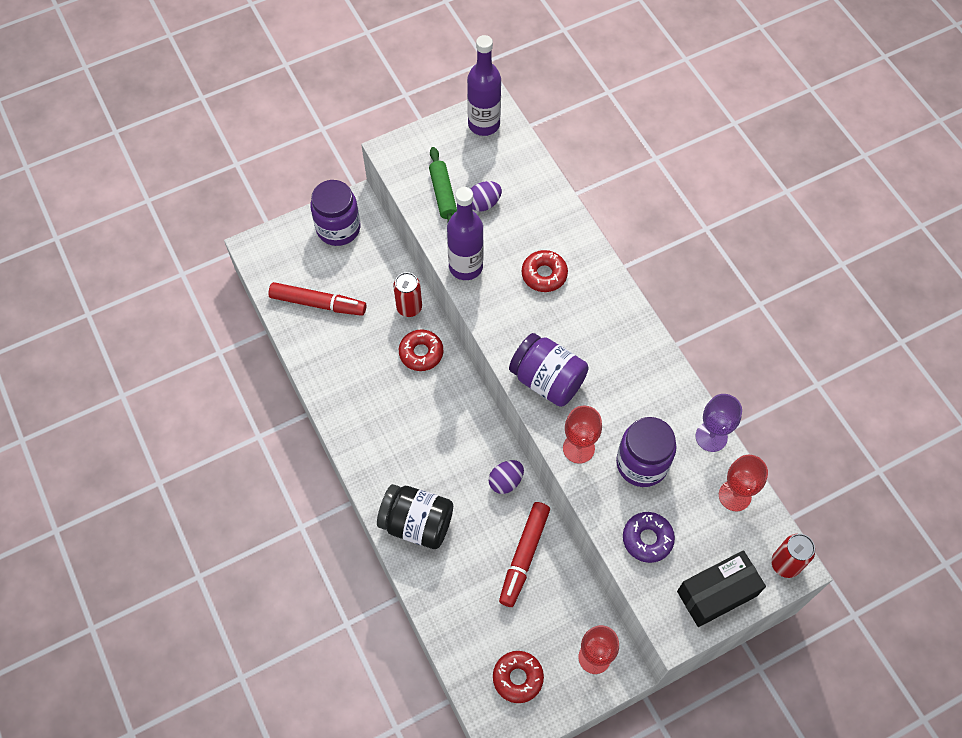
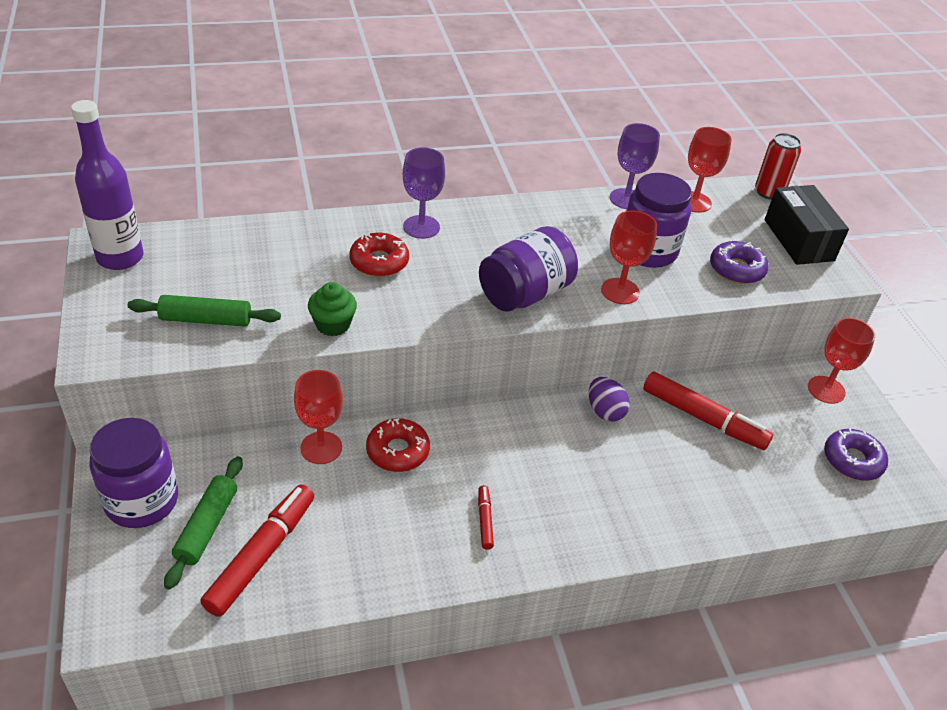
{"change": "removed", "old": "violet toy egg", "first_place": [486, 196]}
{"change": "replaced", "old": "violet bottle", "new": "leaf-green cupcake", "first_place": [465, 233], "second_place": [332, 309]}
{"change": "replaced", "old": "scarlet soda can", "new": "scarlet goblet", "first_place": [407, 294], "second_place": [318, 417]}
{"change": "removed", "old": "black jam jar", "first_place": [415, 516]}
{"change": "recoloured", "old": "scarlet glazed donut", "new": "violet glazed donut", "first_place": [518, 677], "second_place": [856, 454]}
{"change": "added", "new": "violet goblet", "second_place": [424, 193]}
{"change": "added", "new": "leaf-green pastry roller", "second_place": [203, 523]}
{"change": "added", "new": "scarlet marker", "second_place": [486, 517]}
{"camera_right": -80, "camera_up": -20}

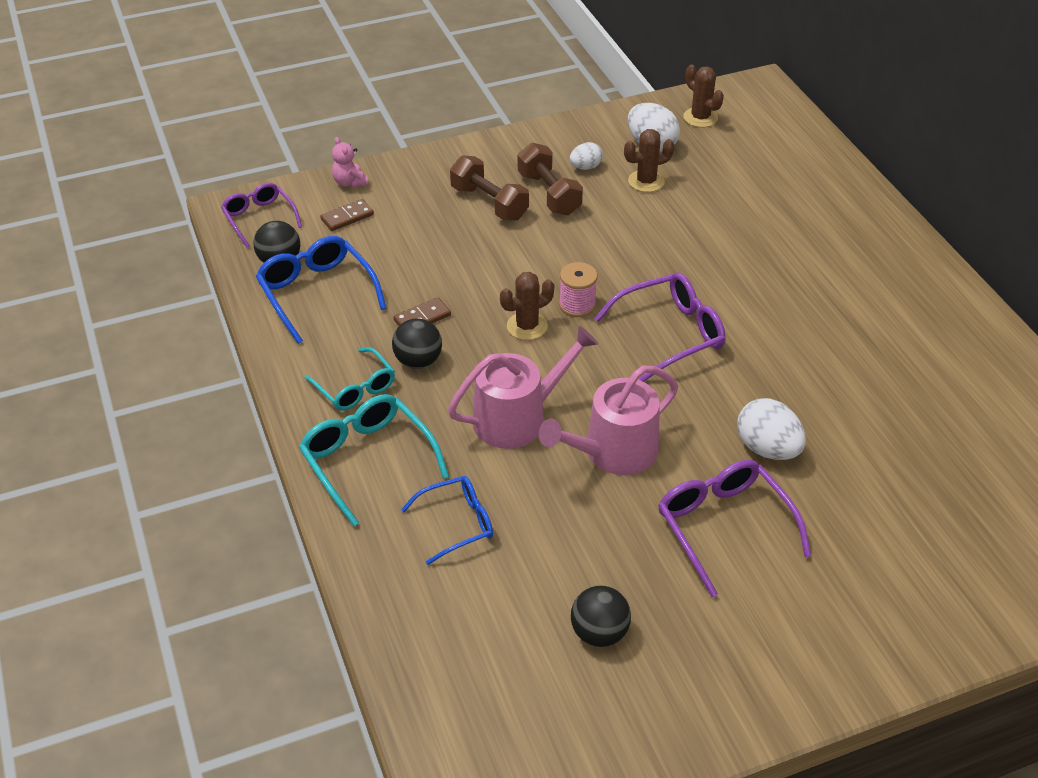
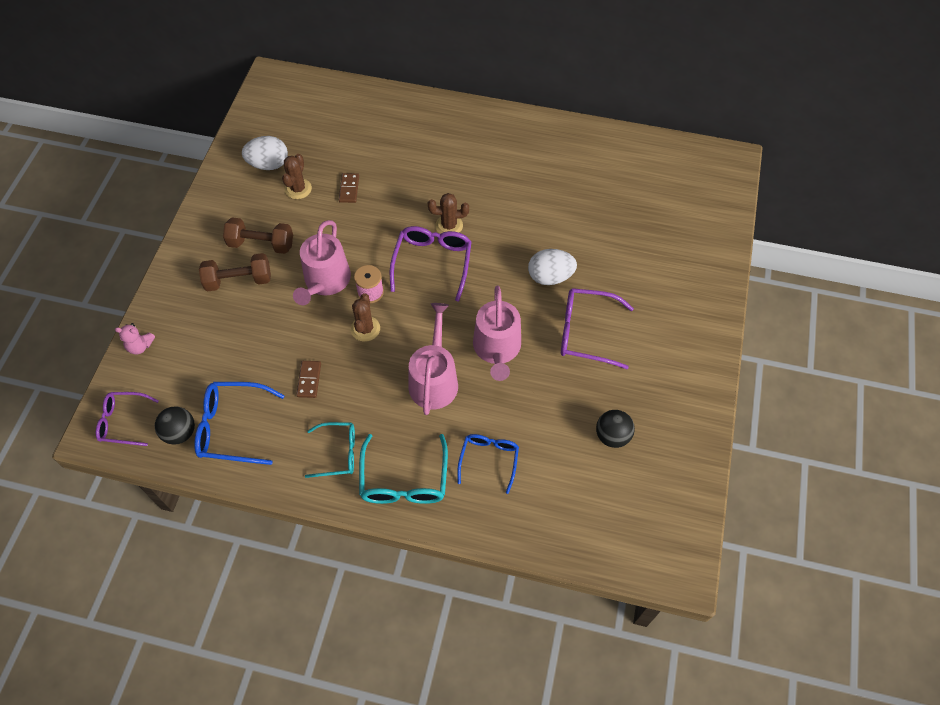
{"change": "moved", "old": "russet cactus", "first_place": [703, 96], "second_place": [448, 213]}
{"change": "removed", "old": "white toy egg", "first_place": [586, 156]}
{"change": "moved", "old": "russet domino piece", "first_place": [347, 215], "second_place": [349, 188]}
{"change": "removed", "old": "black play ball", "first_place": [417, 343]}
{"change": "turned", "old": "aqua glasses", "first_place": [374, 460], "second_place": [403, 469], "degrees": -90}
{"change": "added", "new": "rose-pink sprinkling can", "second_place": [322, 262]}
{"camera_right": -55, "camera_up": 15}

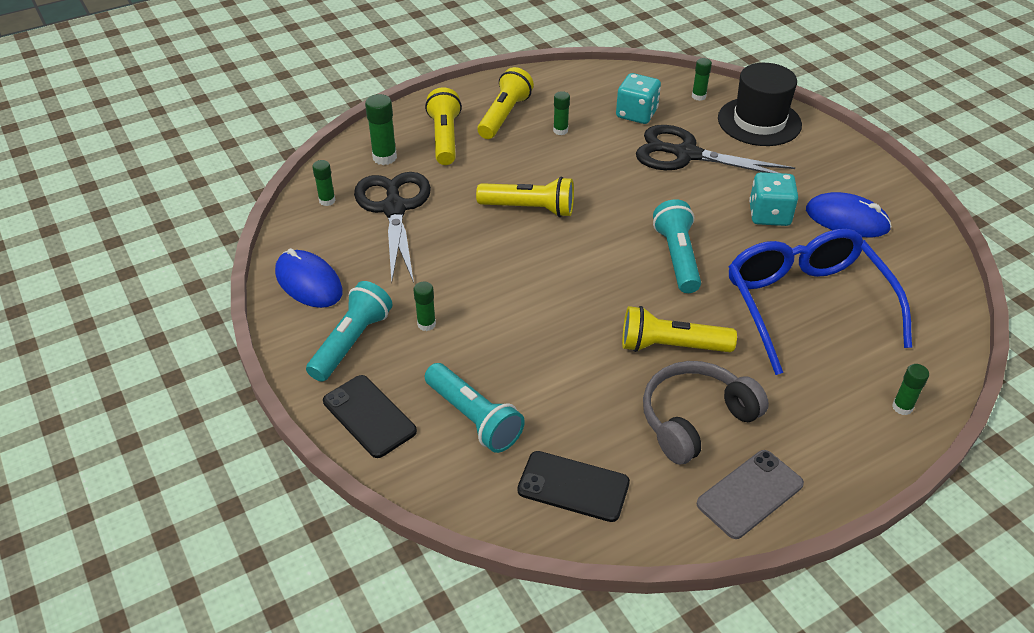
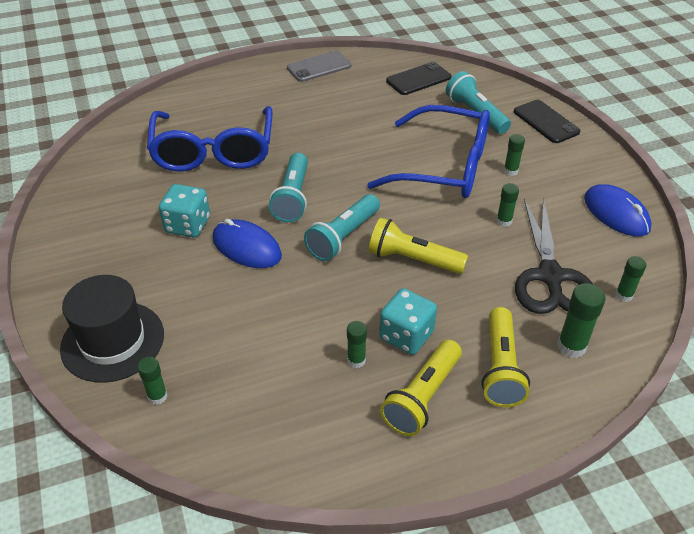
{"change": "moved", "old": "aqua game die", "first_place": [638, 98], "second_place": [408, 321]}
{"change": "removed", "old": "black pair of scissors", "first_place": [715, 149]}
{"change": "moved", "old": "royal blue mouse", "first_place": [849, 214], "second_place": [247, 243]}
{"change": "moved", "old": "aqua flashlight", "first_place": [349, 331], "second_place": [342, 227]}
{"change": "removed", "old": "golden flashlight", "first_place": [679, 329]}
{"change": "removed", "old": "ash-grey headset", "first_place": [706, 413]}
{"change": "moved", "old": "leaf-green glue", "first_place": [910, 389], "second_place": [507, 205]}
{"change": "turned", "old": "black smartphone", "first_place": [573, 486], "second_place": [418, 78], "degrees": -60}
{"change": "added", "new": "royal blue glasses", "second_place": [428, 151]}
{"camera_right": -170, "camera_up": 0}

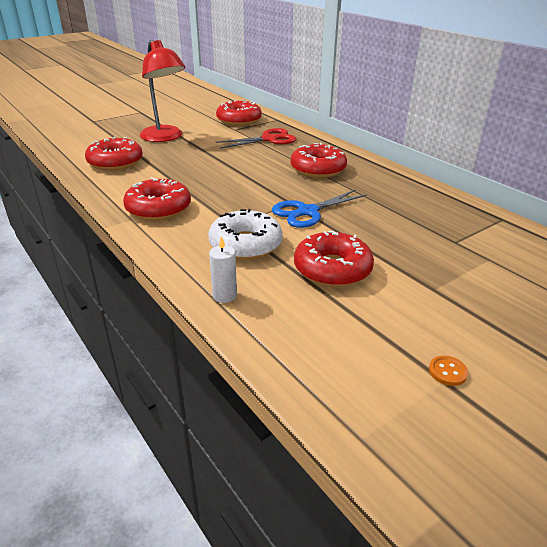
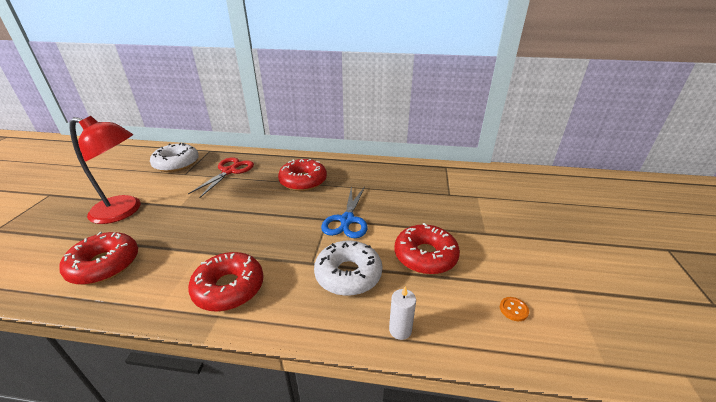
{"change": "recoloured", "old": "scarlet glazed donut", "new": "white glazed donut", "first_place": [239, 113], "second_place": [174, 157]}
{"change": "moved", "old": "orange button", "first_place": [448, 371], "second_place": [514, 309]}
{"camera_right": -45, "camera_up": 0}

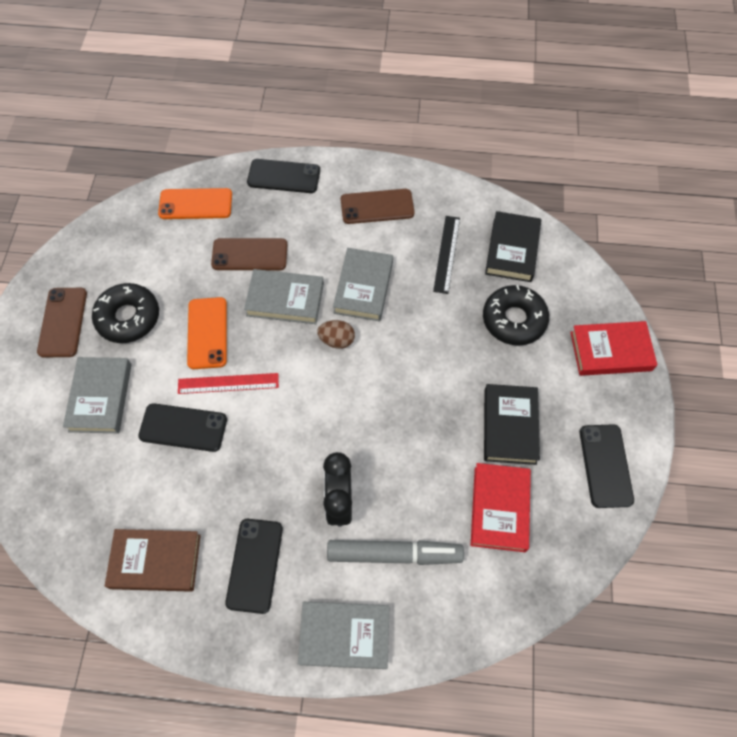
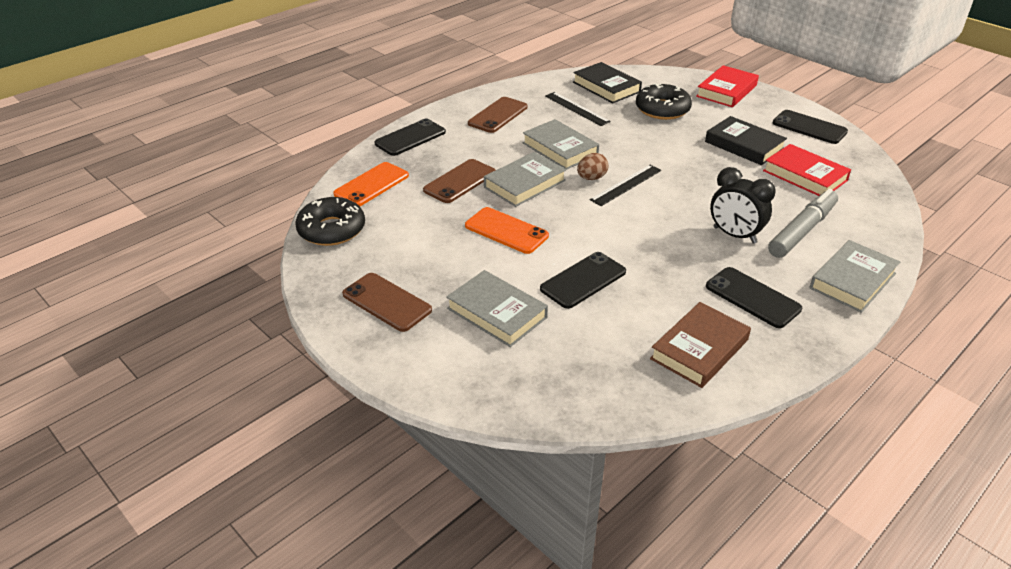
{"change": "moved", "old": "black glazed donut", "first_place": [125, 313], "second_place": [330, 221]}
{"change": "removed", "old": "scarlet measuring stick", "first_place": [228, 383]}
{"change": "added", "new": "black measuring stick", "second_place": [625, 185]}
{"camera_right": -50, "camera_up": -25}

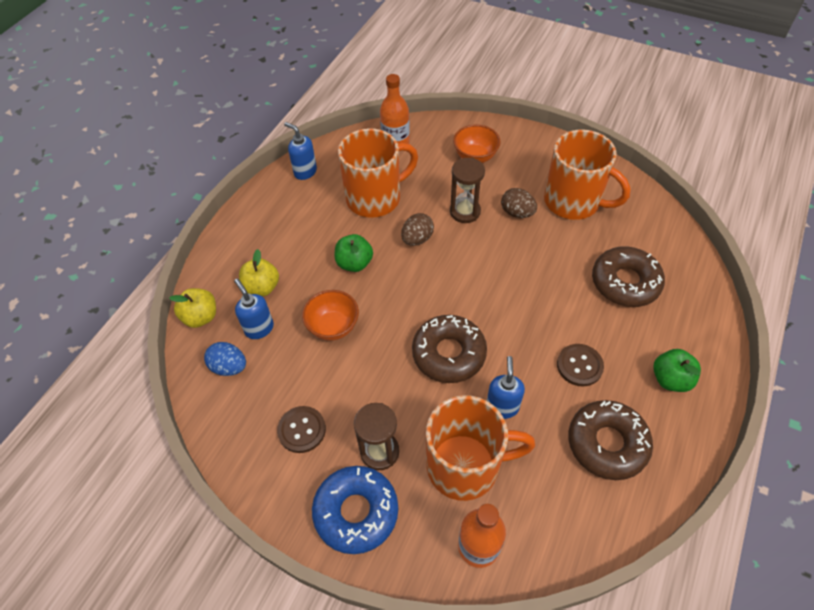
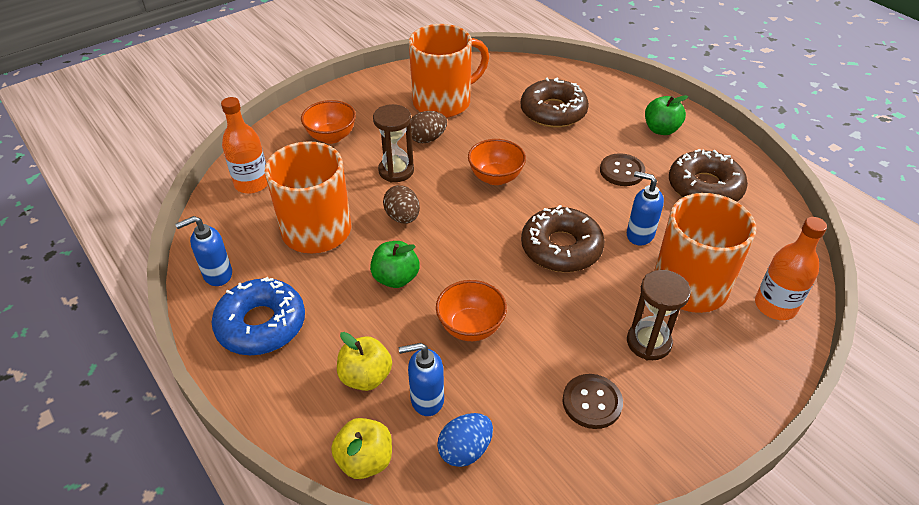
{"change": "moved", "old": "royal blue glazed donut", "first_place": [355, 510], "second_place": [258, 316]}
{"change": "added", "new": "orange bowl", "second_place": [497, 162]}
{"camera_right": -65, "camera_up": -10}

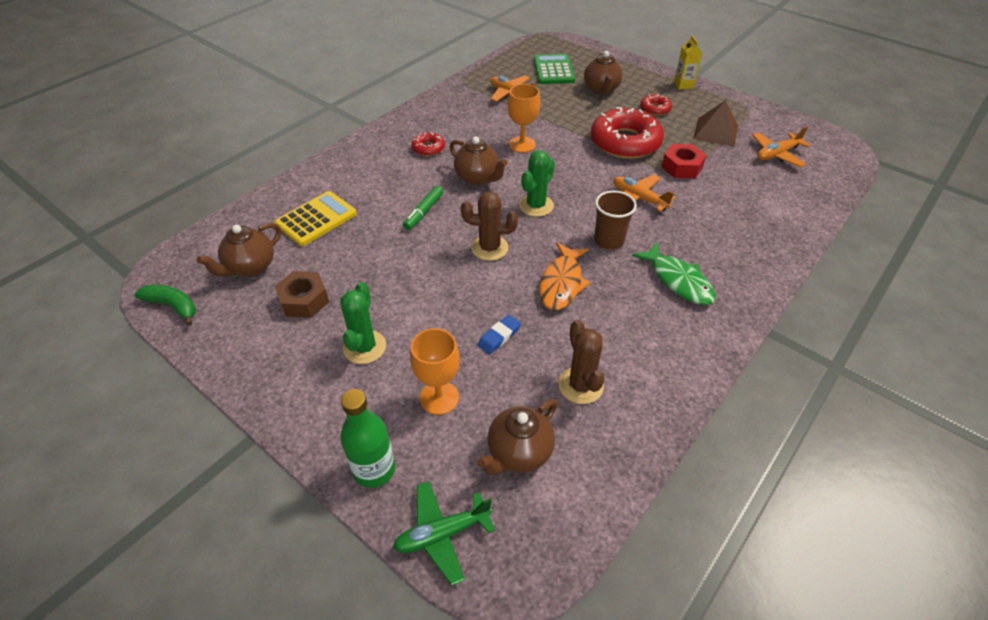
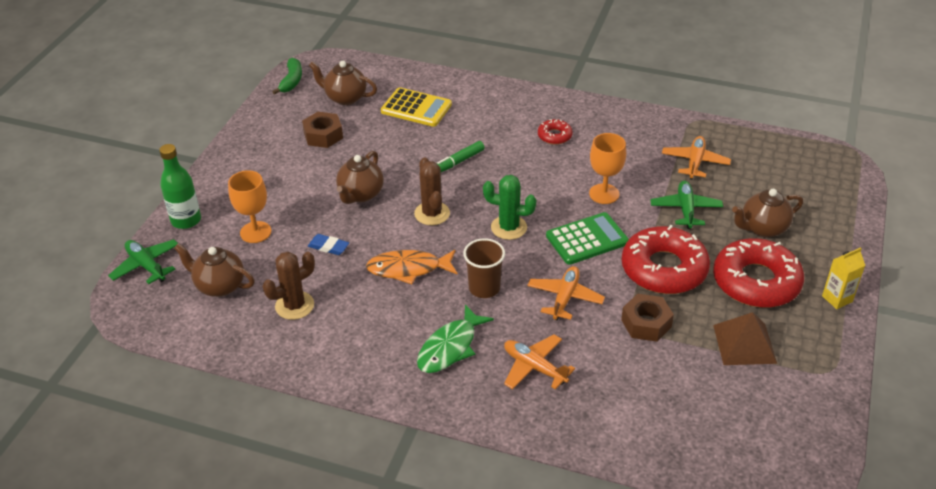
{"change": "moved", "old": "leaf-green pocket calculator", "first_place": [554, 69], "second_place": [587, 238]}
{"change": "resized", "old": "scarlet glazed donut", "first_place": [656, 105], "second_place": [758, 273], "factor": 2.16}
{"change": "moved", "old": "orange toy plane", "first_place": [781, 146], "second_place": [539, 362]}
{"change": "moved", "old": "russet china teapot", "first_place": [478, 161], "second_place": [360, 177]}
{"change": "recoloured", "old": "scarlet nut", "new": "russet nut", "first_place": [684, 161], "second_place": [647, 318]}
{"change": "turned", "old": "leaf-green marker", "first_place": [423, 208], "second_place": [461, 156], "degrees": -45}
{"change": "removed", "old": "leaf-green cactus", "first_place": [363, 323]}
{"change": "added", "new": "leaf-green toy plane", "second_place": [686, 204]}
{"camera_right": 70, "camera_up": -5}

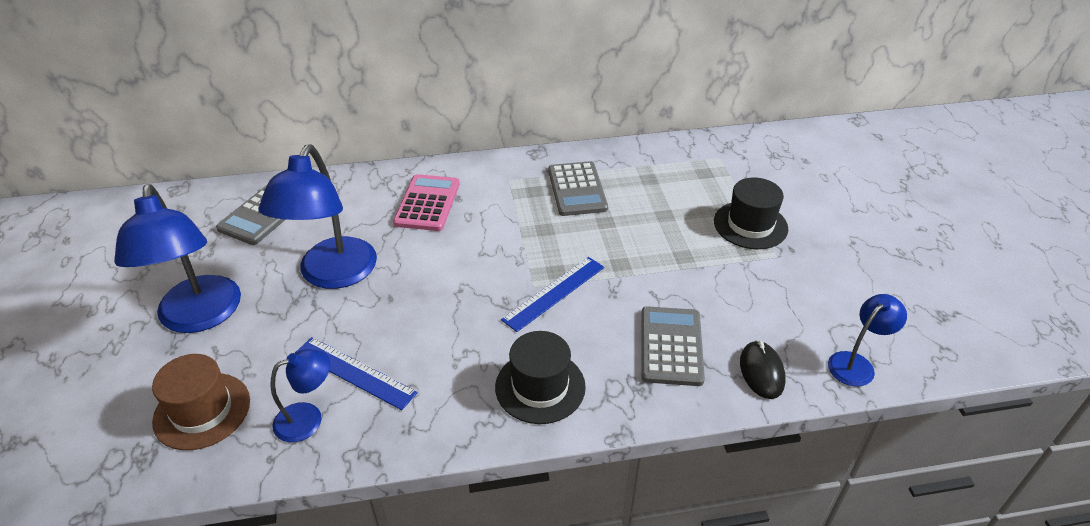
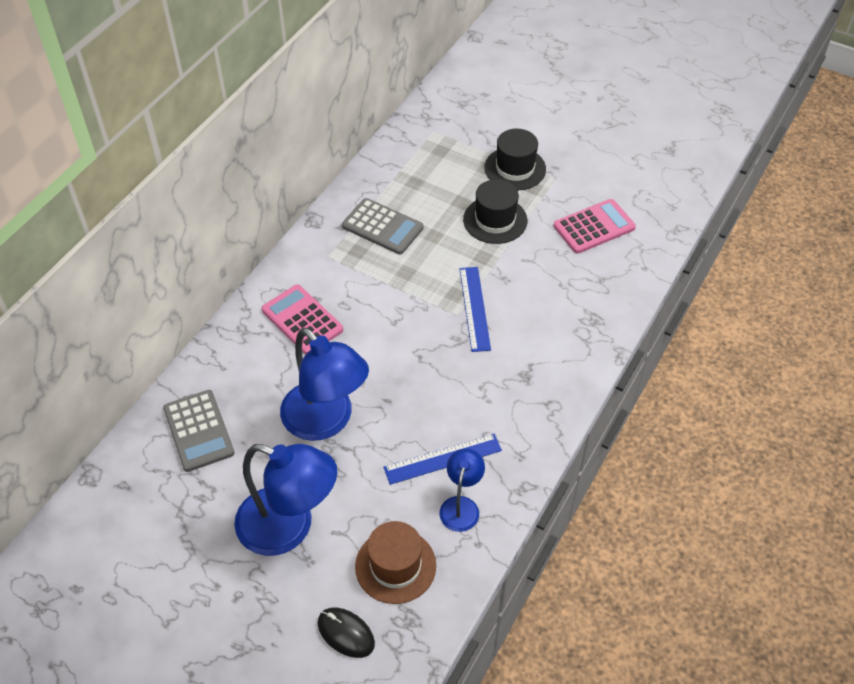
{"change": "removed", "old": "royal blue lamp", "first_place": [867, 340]}
{"change": "removed", "old": "ash-grey pocket calculator", "first_place": [673, 346]}
{"change": "moved", "old": "black top hat", "first_place": [540, 377], "second_place": [495, 211]}
{"change": "moved", "old": "black mouse", "first_place": [763, 369], "second_place": [346, 633]}
{"change": "added", "new": "rose-pink pocket calculator", "second_place": [595, 226]}
{"camera_right": -50, "camera_up": 10}

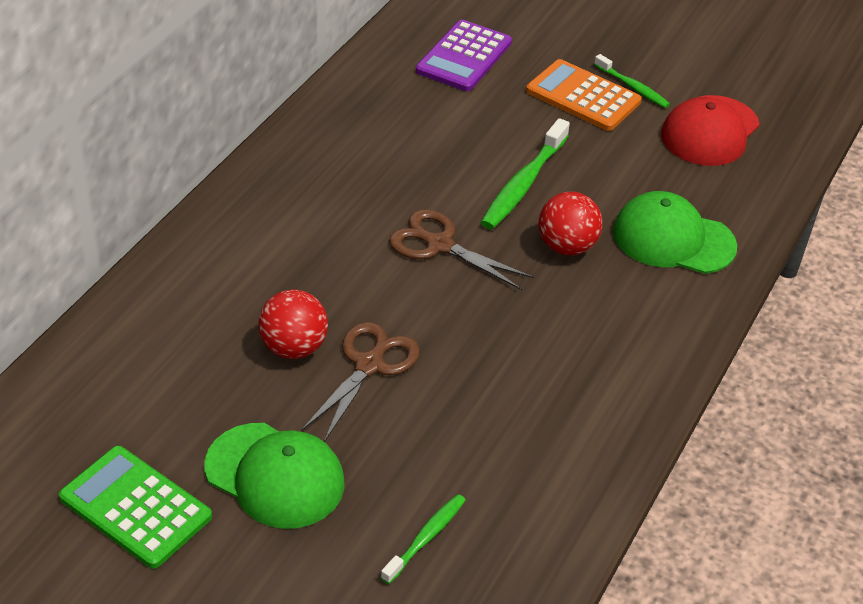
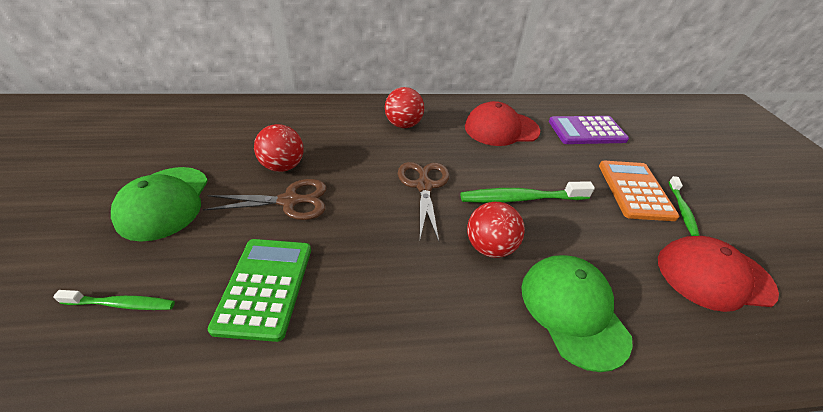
{"change": "moved", "old": "leaf-green pocket calculator", "first_place": [135, 507], "second_place": [259, 290]}
{"change": "added", "new": "scarlet play ball", "second_place": [404, 107]}
{"change": "added", "new": "scarlet peaked cap", "second_place": [502, 123]}
{"camera_right": 55, "camera_up": 0}

